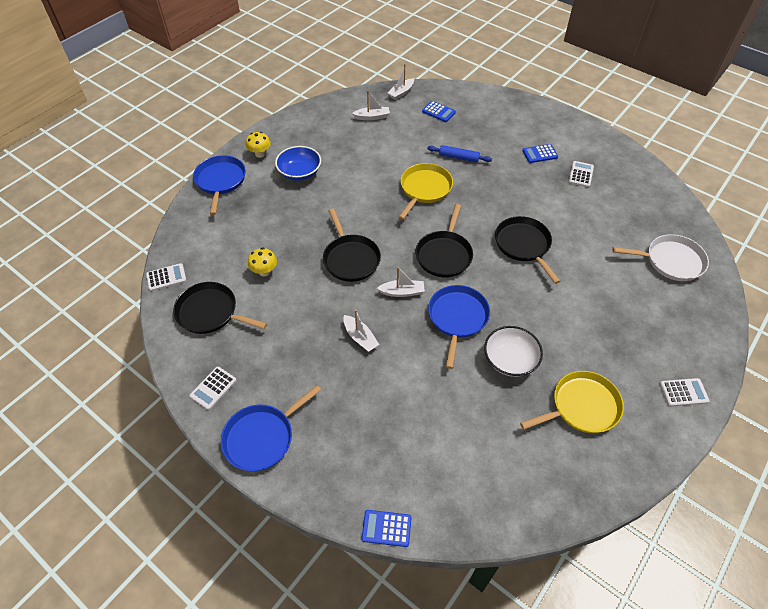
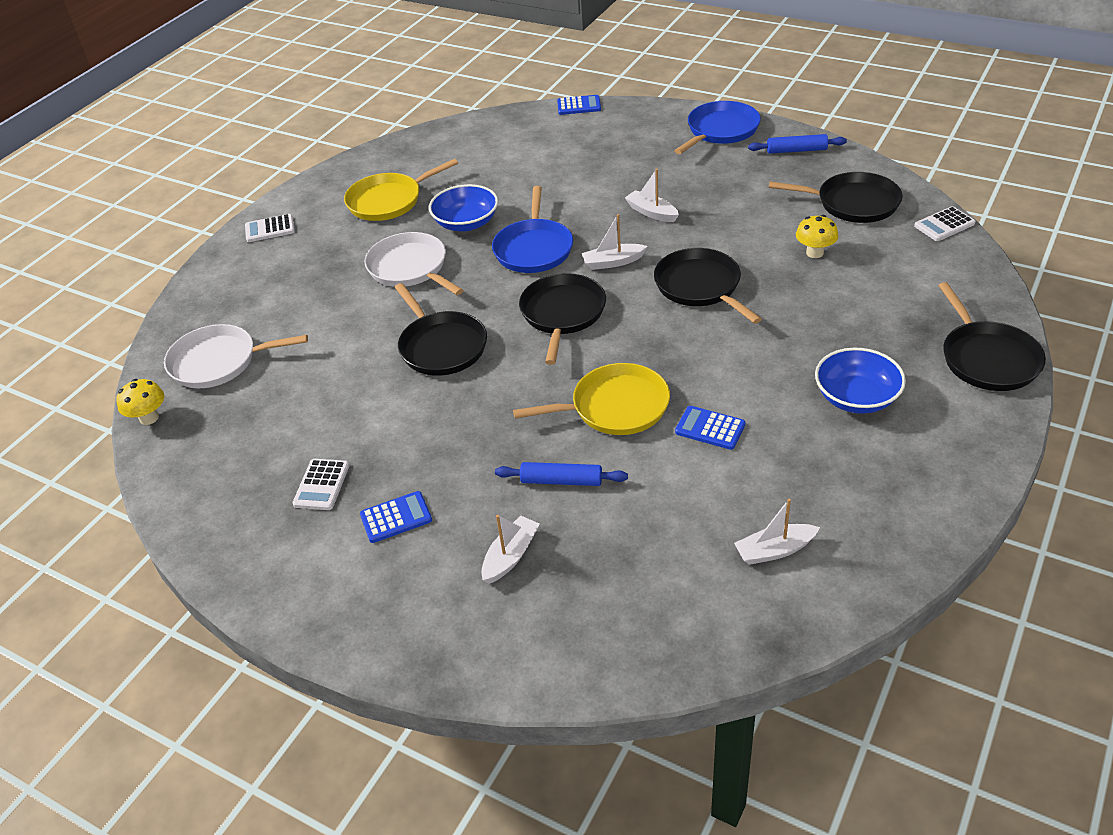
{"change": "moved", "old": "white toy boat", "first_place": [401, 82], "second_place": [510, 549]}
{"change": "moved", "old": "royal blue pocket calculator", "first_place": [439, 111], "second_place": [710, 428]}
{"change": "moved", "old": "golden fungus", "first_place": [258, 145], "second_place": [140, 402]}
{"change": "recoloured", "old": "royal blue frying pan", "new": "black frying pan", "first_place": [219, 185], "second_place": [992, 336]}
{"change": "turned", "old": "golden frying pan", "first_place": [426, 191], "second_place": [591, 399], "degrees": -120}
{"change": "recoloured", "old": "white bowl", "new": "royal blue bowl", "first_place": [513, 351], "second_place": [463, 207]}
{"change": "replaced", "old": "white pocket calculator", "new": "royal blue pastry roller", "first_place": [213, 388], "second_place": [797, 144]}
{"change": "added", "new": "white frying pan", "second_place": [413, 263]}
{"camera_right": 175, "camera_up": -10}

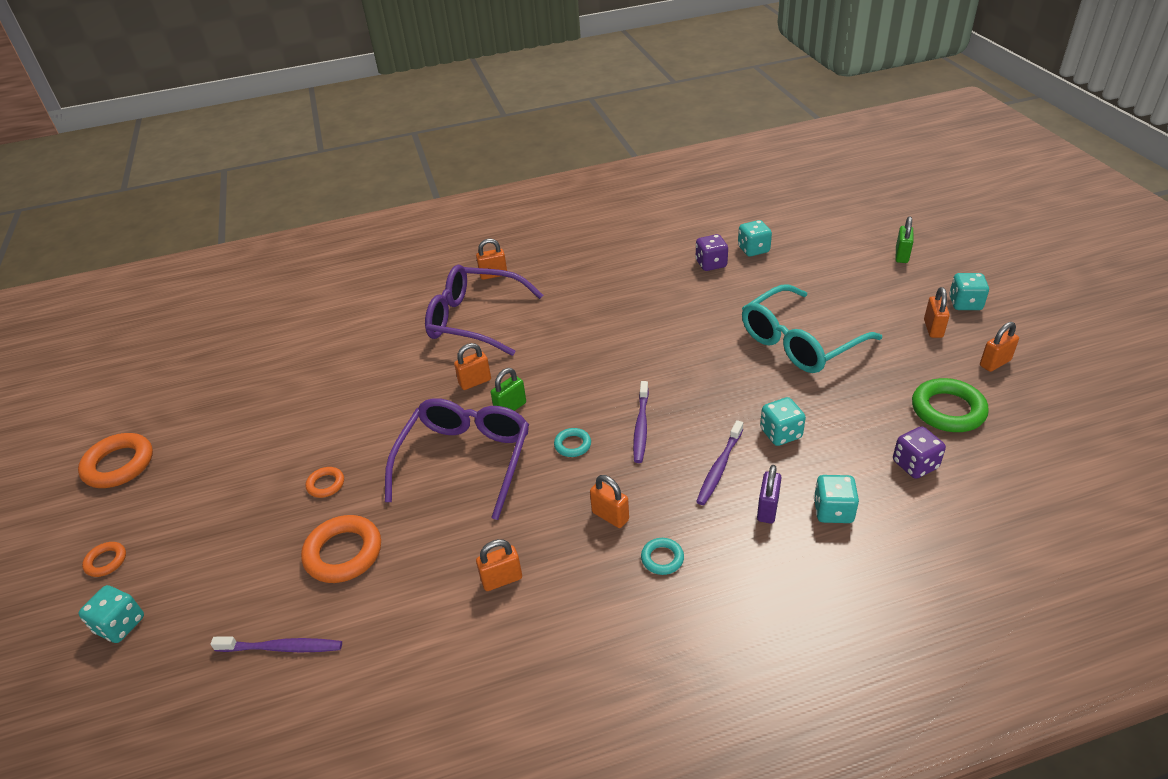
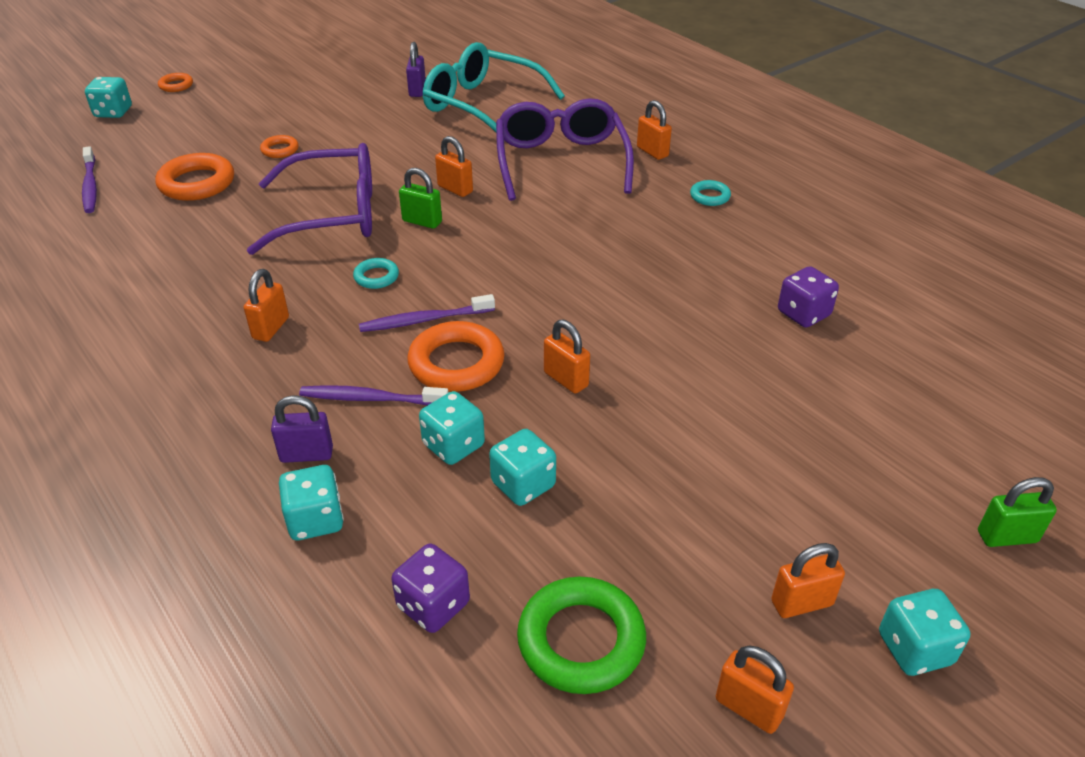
{"change": "moved", "old": "aqua game die", "first_place": [755, 238], "second_place": [522, 467]}
{"change": "moved", "old": "aqua glasses", "first_place": [812, 328], "second_place": [494, 87]}
{"change": "moved", "old": "orange torus", "first_place": [115, 460], "second_place": [456, 356]}
{"change": "moved", "old": "aqua torus", "first_place": [662, 556], "second_place": [710, 193]}
{"change": "moved", "old": "orange lock", "first_place": [499, 565], "second_place": [567, 357]}
{"change": "added", "new": "violet lock", "second_place": [416, 69]}
{"camera_right": 65, "camera_up": 0}

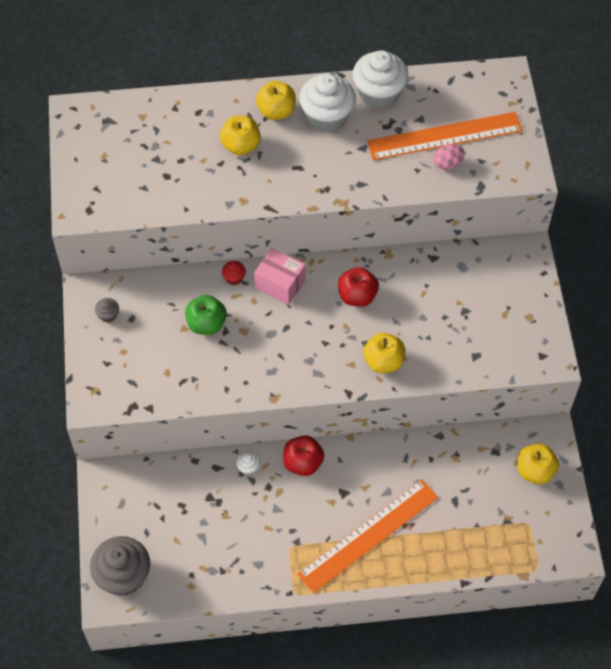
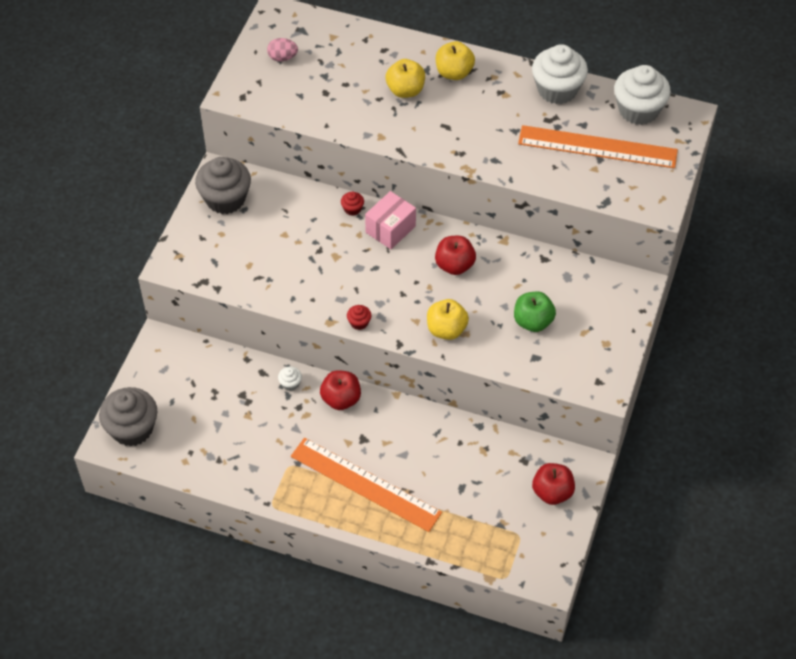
{"change": "moved", "old": "white cupcake", "first_place": [327, 103], "second_place": [642, 95]}
{"change": "moved", "old": "rose-pink toy egg", "first_place": [449, 157], "second_place": [282, 50]}
{"change": "turned", "old": "rose-pink package", "first_place": [280, 276], "second_place": [390, 220], "degrees": 75}
{"change": "moved", "old": "leaf-green apple fruit", "first_place": [206, 315], "second_place": [535, 312]}
{"change": "resized", "old": "ash-grey cupcake", "first_place": [107, 310], "second_place": [223, 185], "factor": 2.35}
{"change": "recoloured", "old": "golden apple fruit", "new": "scarlet apple fruit", "first_place": [538, 464], "second_place": [553, 484]}
{"change": "turned", "old": "orange measuring stick", "first_place": [368, 536], "second_place": [366, 485], "degrees": 45}
{"change": "added", "new": "scarlet cupcake", "second_place": [359, 317]}
{"camera_right": 25, "camera_up": -5}

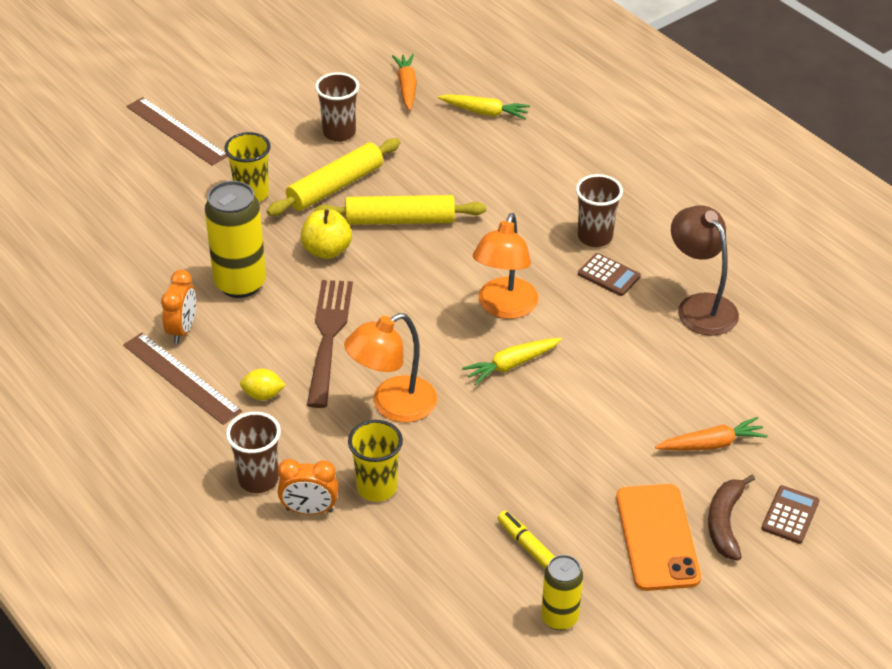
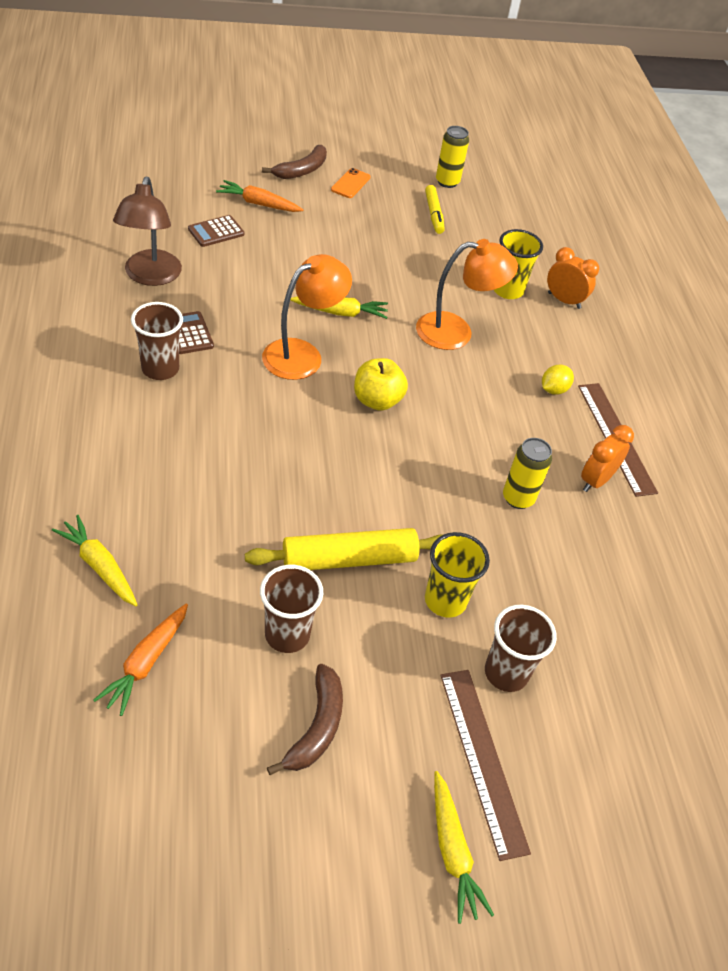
{"change": "resized", "old": "golden soda can", "first_place": [235, 239], "second_place": [527, 473], "factor": 0.6}
{"change": "removed", "old": "golden pastry roller", "first_place": [400, 210]}
{"change": "moved", "old": "golden apple fruit", "first_place": [326, 234], "second_place": [381, 384]}
{"change": "removed", "old": "russet fork", "first_place": [330, 344]}
{"change": "turned", "old": "golden citrus fruit", "first_place": [263, 384], "second_place": [558, 380], "degrees": -75}
{"change": "moved", "old": "russet beaker", "first_place": [253, 452], "second_place": [521, 648]}
{"change": "resized", "old": "orange smartphone", "first_place": [658, 537], "second_place": [351, 183], "factor": 0.51}
{"change": "moved", "old": "russet pocket calculator", "first_place": [790, 514], "second_place": [216, 231]}
{"change": "added", "new": "russet banana", "second_place": [305, 719]}
{"change": "added", "new": "golden toy carrot", "second_place": [464, 847]}
{"camera_right": -155, "camera_up": 5}

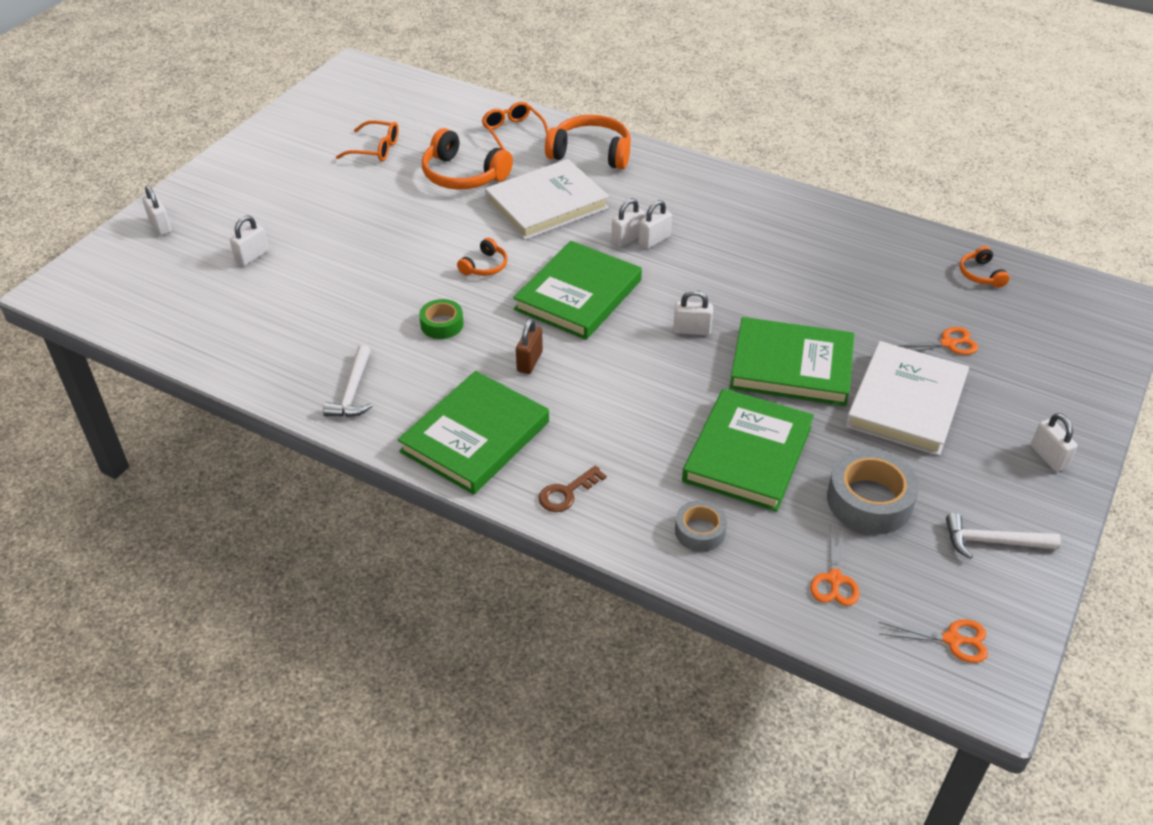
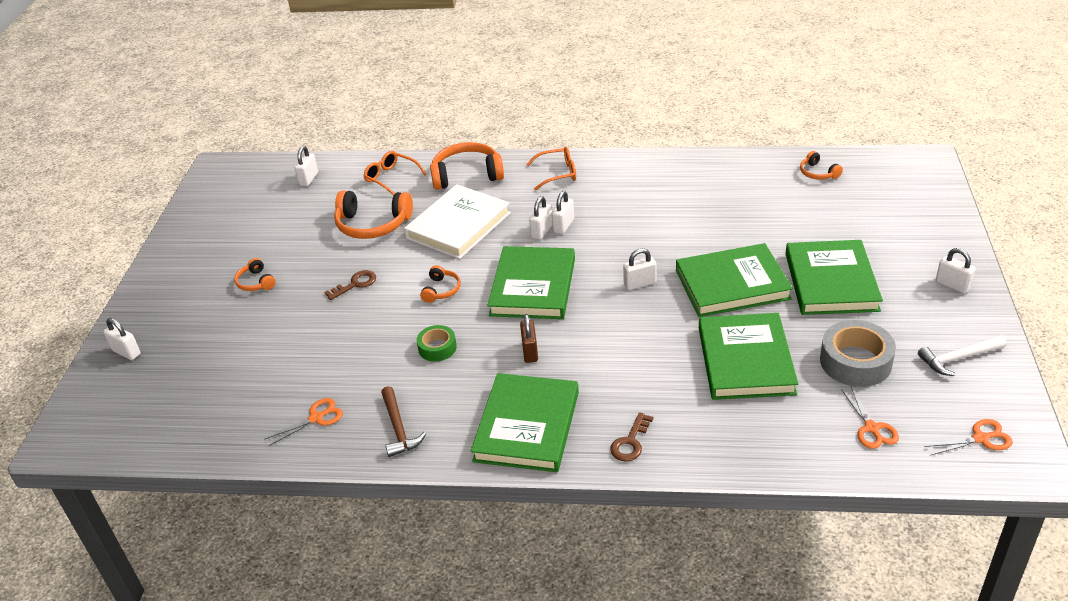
{"change": "moved", "old": "orange glasses", "first_place": [367, 140], "second_place": [551, 168]}
{"change": "moved", "old": "white lock", "first_place": [249, 240], "second_place": [306, 166]}
{"change": "moved", "old": "orange pair of scissors", "first_place": [937, 341], "second_place": [303, 422]}
{"change": "recoloured", "old": "white hardcover", "new": "leaf-green hardcover", "first_place": [907, 398], "second_place": [834, 277]}
{"change": "recoloured", "old": "white hammer", "new": "russet hammer", "first_place": [347, 381], "second_place": [403, 421]}
{"change": "removed", "old": "ash-grey roll of tape", "first_place": [701, 526]}
{"change": "added", "new": "orange headset", "second_place": [255, 274]}
{"change": "added", "new": "russet door key", "second_place": [350, 285]}
{"camera_right": -20, "camera_up": -5}

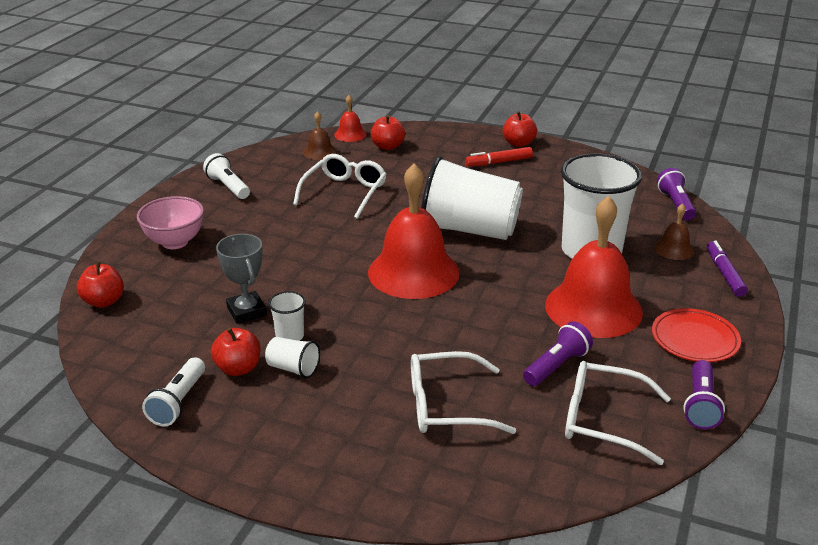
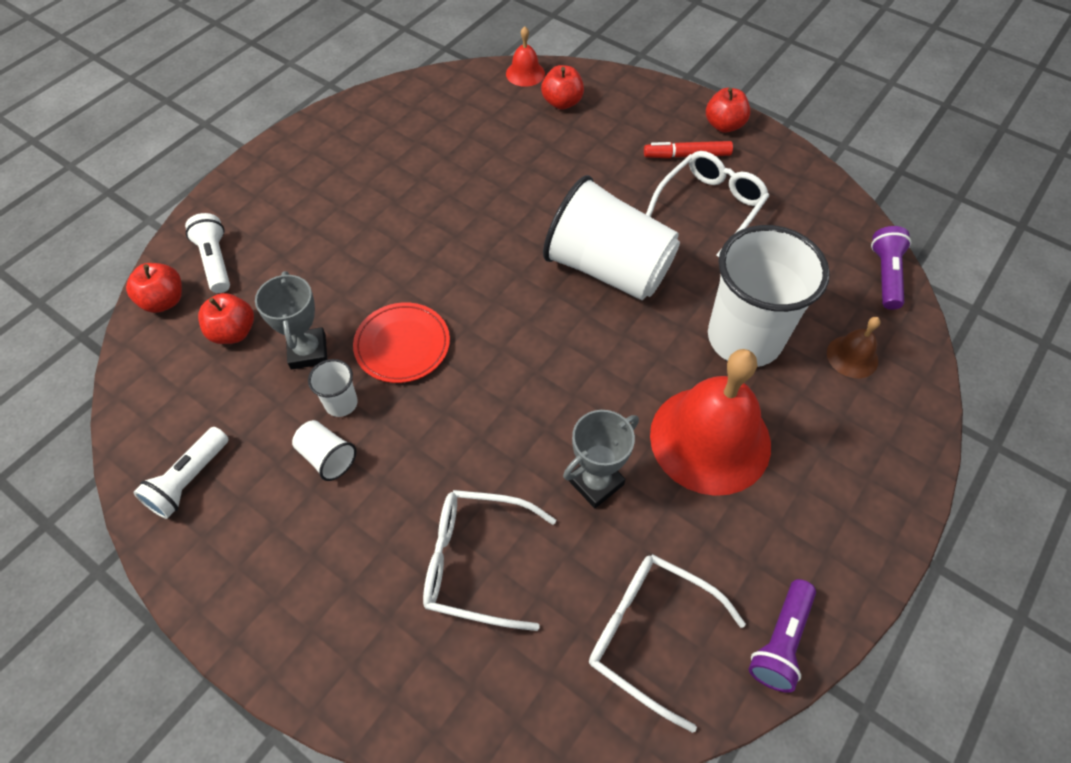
{"change": "removed", "old": "russet hand bell", "first_place": [319, 135]}
{"change": "moved", "old": "white flashlight", "first_place": [226, 176], "second_place": [207, 253]}
{"change": "moved", "old": "white glasses", "first_place": [340, 186], "second_place": [707, 204]}
{"change": "removed", "old": "scarlet hand bell", "first_place": [414, 231]}
{"change": "removed", "old": "rose-pink bowl", "first_place": [170, 222]}
{"change": "removed", "old": "violet marker", "first_place": [727, 268]}
{"change": "moved", "old": "scarlet plate", "first_place": [696, 335], "second_place": [401, 342]}
{"change": "removed", "old": "violet flashlight", "first_place": [558, 353]}
{"change": "moved", "old": "scarlet apple fruit", "first_place": [236, 352], "second_place": [226, 318]}
{"change": "added", "new": "ash-grey award cup", "second_place": [601, 459]}
{"camera_right": 15, "camera_up": 25}

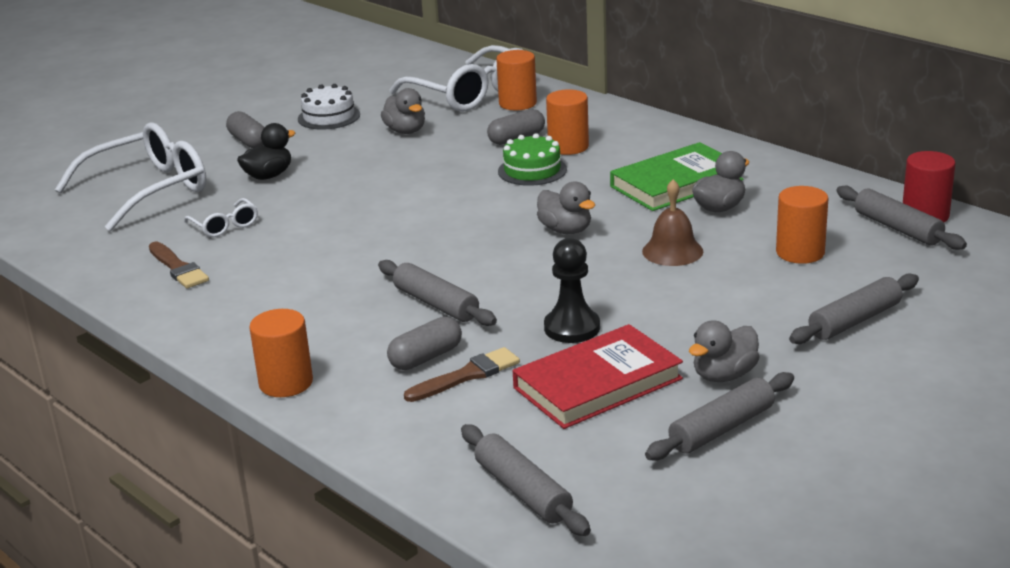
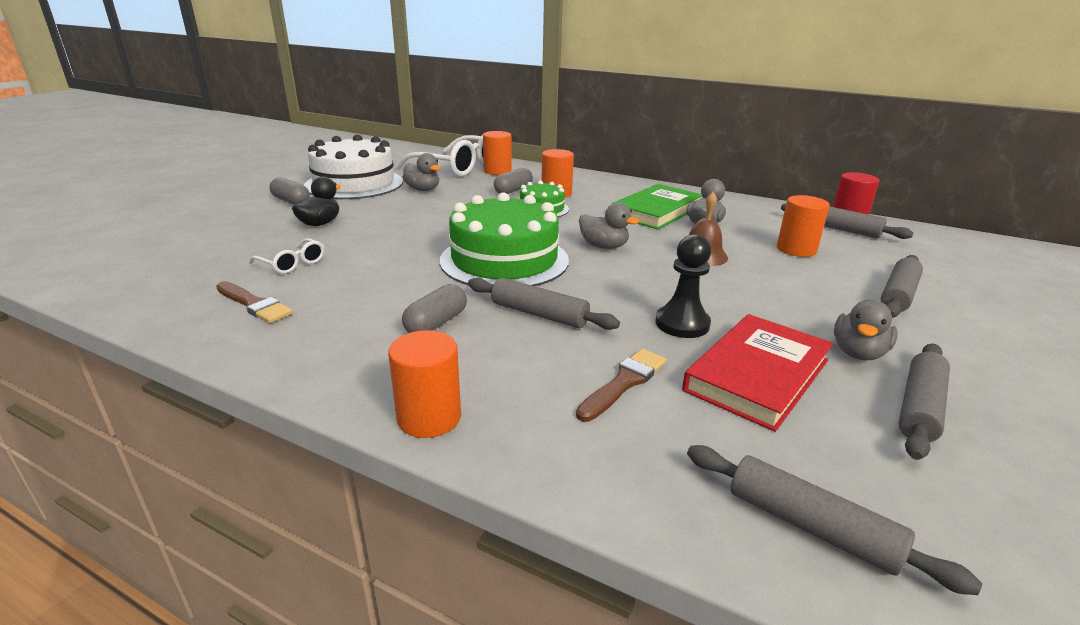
{"change": "resized", "old": "white layer cake", "first_place": [329, 107], "second_place": [353, 167], "factor": 1.93}
{"change": "removed", "old": "white glasses", "first_place": [130, 176]}
{"change": "moved", "old": "ash-grey pill", "first_place": [424, 343], "second_place": [434, 308]}
{"change": "added", "new": "leaf-green layer cake", "second_place": [504, 239]}
{"camera_right": -20, "camera_up": 0}

